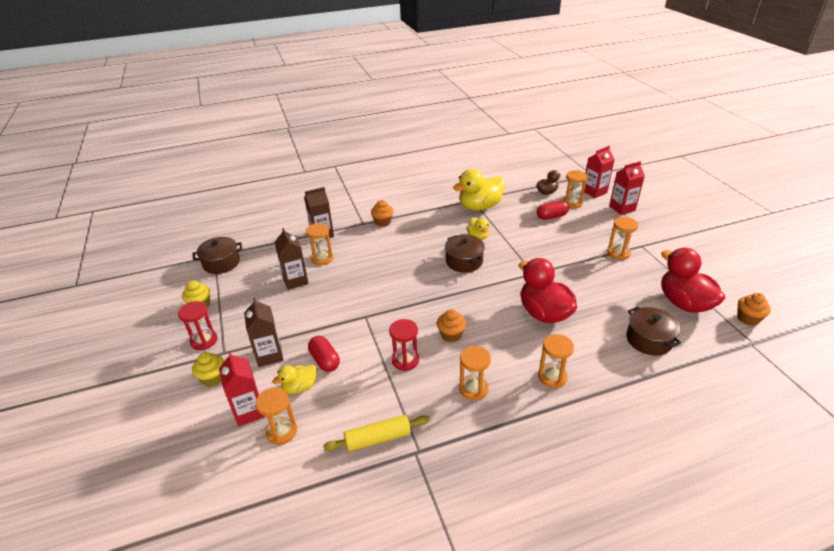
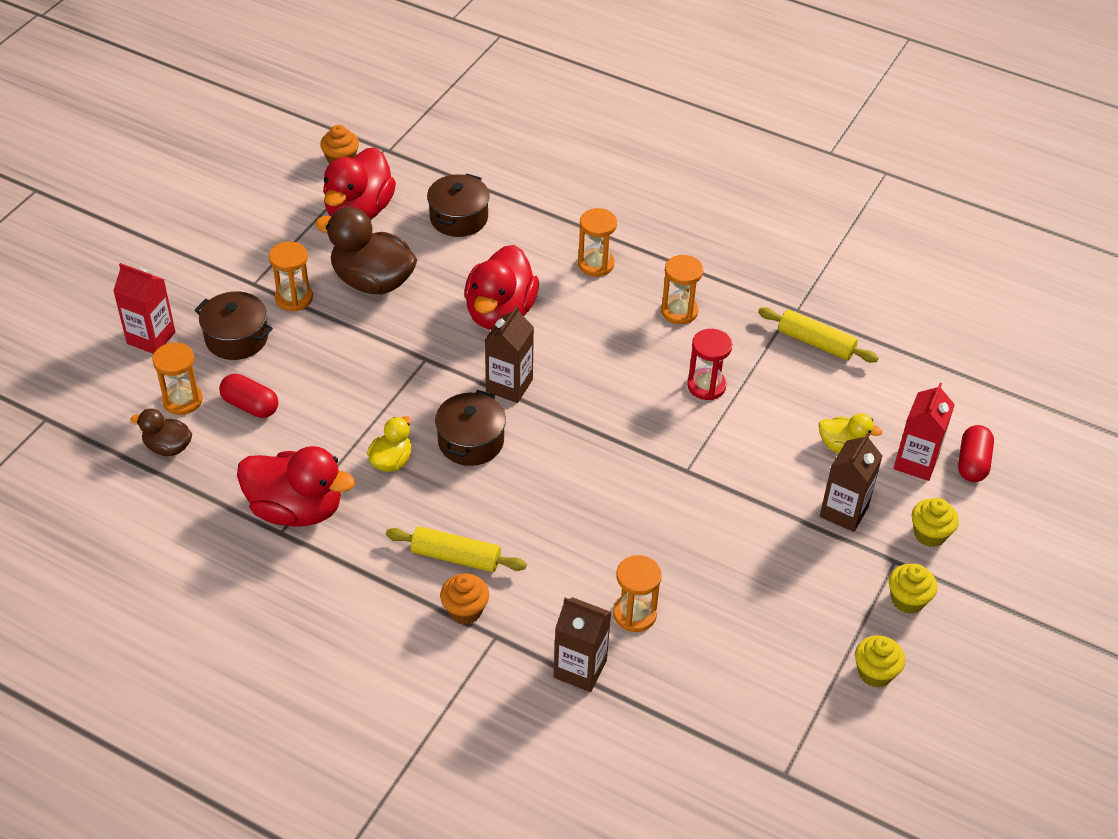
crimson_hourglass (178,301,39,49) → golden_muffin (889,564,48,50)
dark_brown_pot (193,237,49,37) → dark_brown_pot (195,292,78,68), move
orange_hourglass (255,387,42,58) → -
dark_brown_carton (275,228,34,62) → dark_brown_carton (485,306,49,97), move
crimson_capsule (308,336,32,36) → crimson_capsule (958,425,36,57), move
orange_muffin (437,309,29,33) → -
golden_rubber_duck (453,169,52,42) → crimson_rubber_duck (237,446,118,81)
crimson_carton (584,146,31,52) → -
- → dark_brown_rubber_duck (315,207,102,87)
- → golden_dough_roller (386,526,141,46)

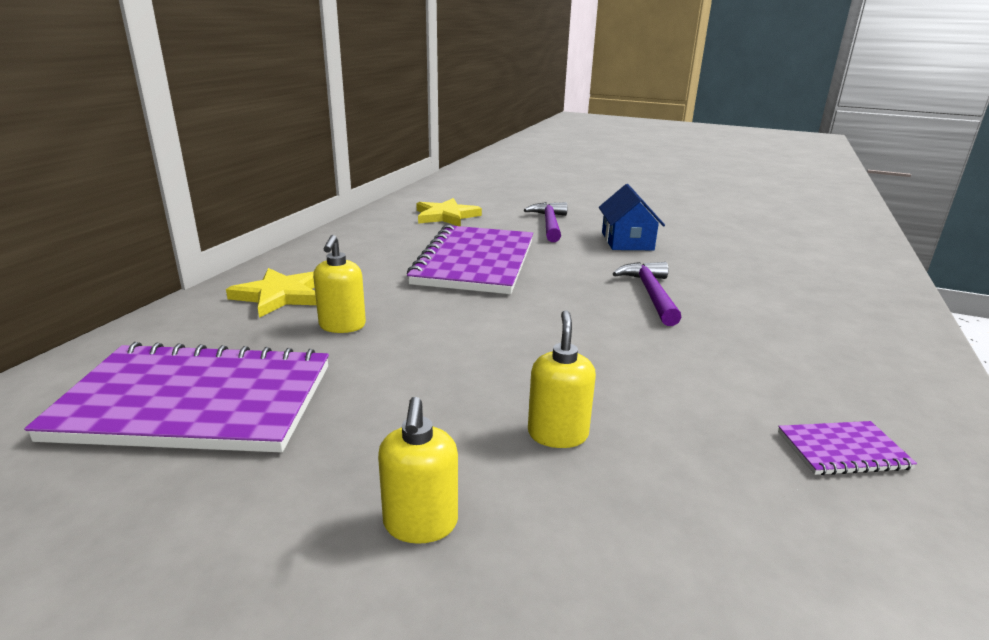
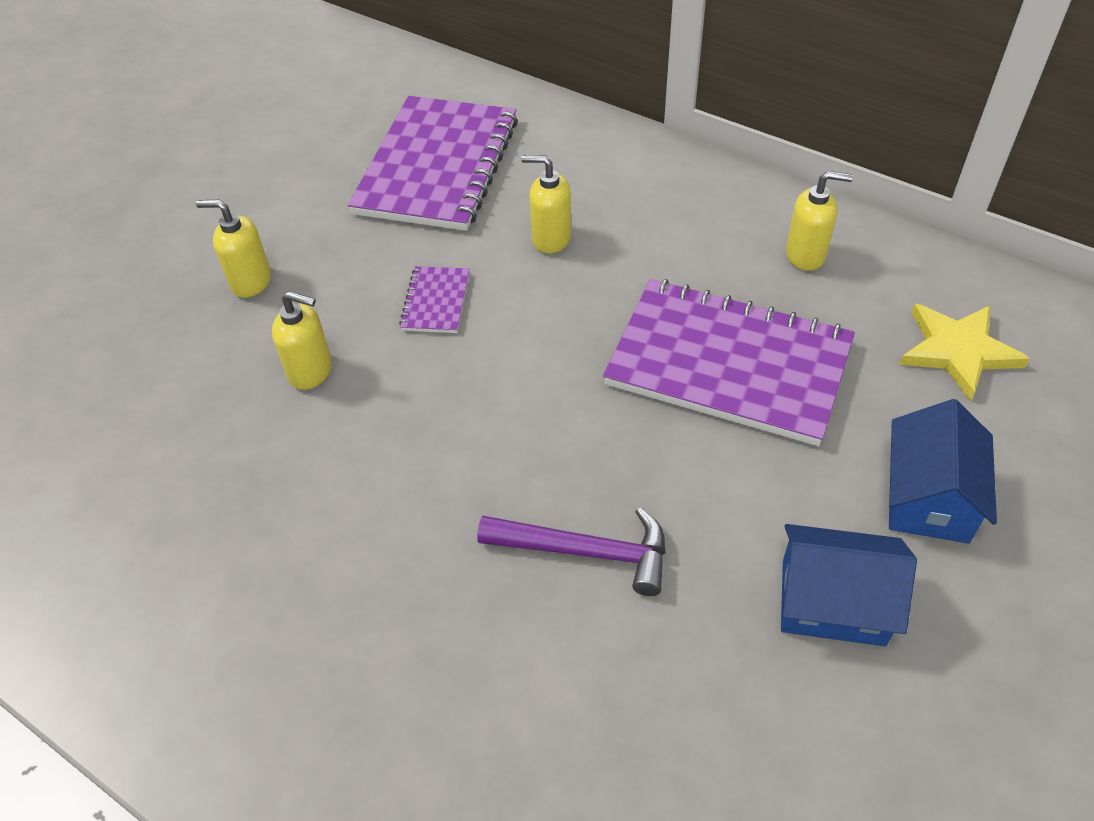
golden_five-pointed_star (226,268,90,50) → -
purple_carpenter's_hammer (524,202,44,40) → royal_blue_toy_house (889,399,108,145)
purple_exercise_book (778,421,139,54) → purple_exercise_book (399,266,71,67), move
- → golden_pump_bottle (786,171,67,100)

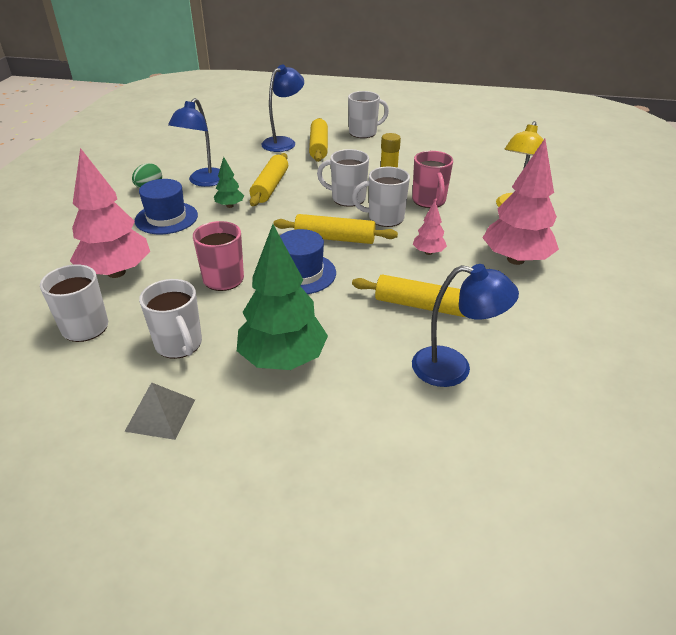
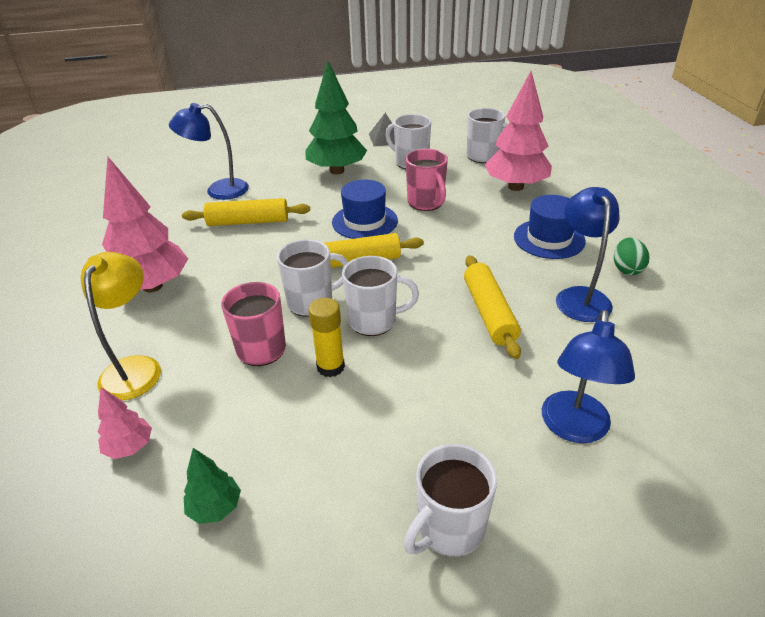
emerald_tree (214,157,30,51) → emerald_tree (184,448,57,76), move
golden_dough_roller (309,118,19,44) → -
pink_tree (413,201,34,54) → pink_tree (98,387,54,72), move

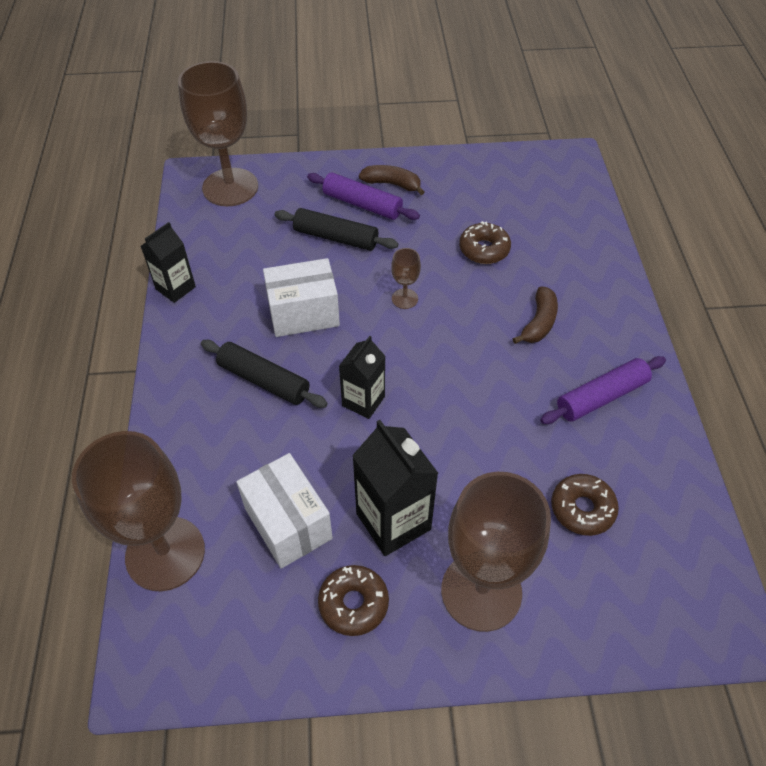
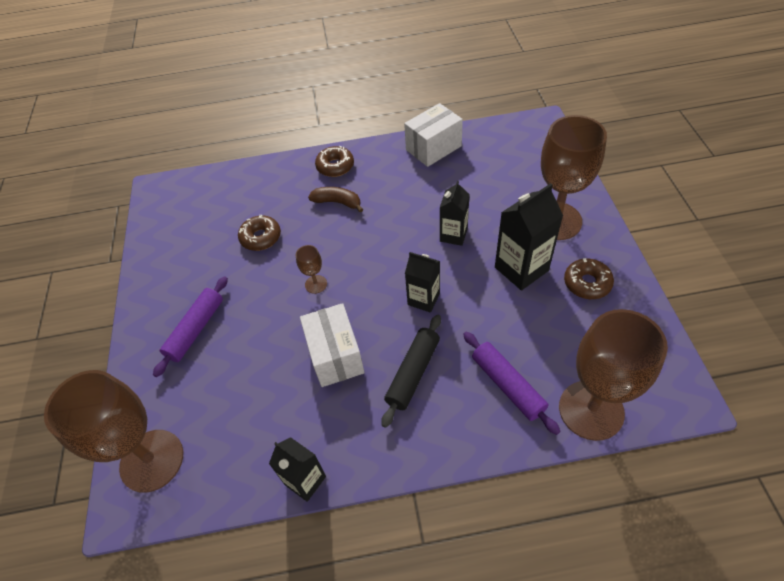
pure_white_box (237,453,96,116) → pure_white_box (404,103,59,64), move
ebony_dough_roller (275,208,123,43) → -
dark_brown_banana_fruit (359,165,66,30) → -
purple_dough_roller (540,356,126,68) → purple_dough_roller (463,332,97,103), move
dark_brown_glazed_donut (551,474,68,62) → dark_brown_glazed_donut (315,146,39,31), move
- → ebony_carton (440,181,30,65)

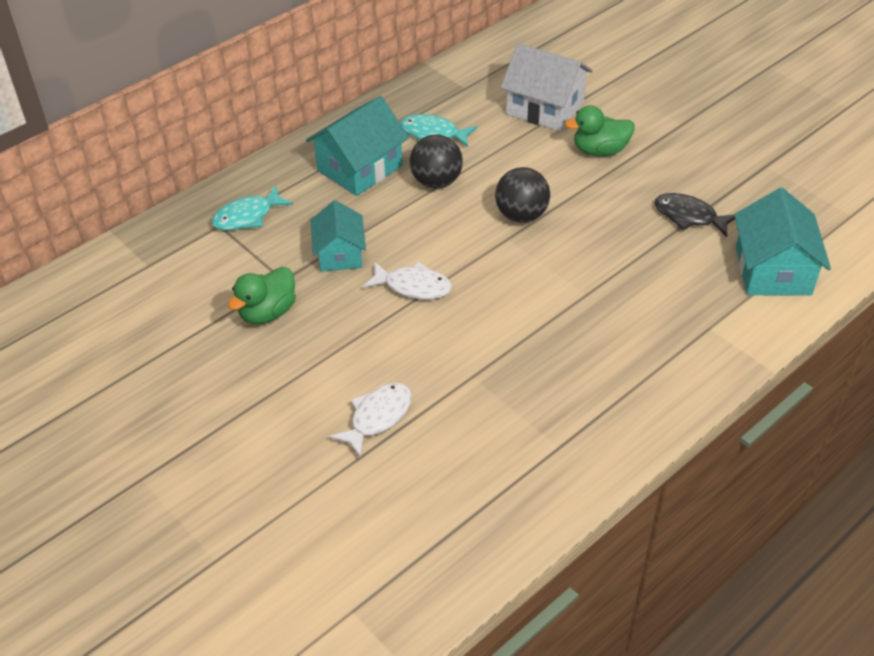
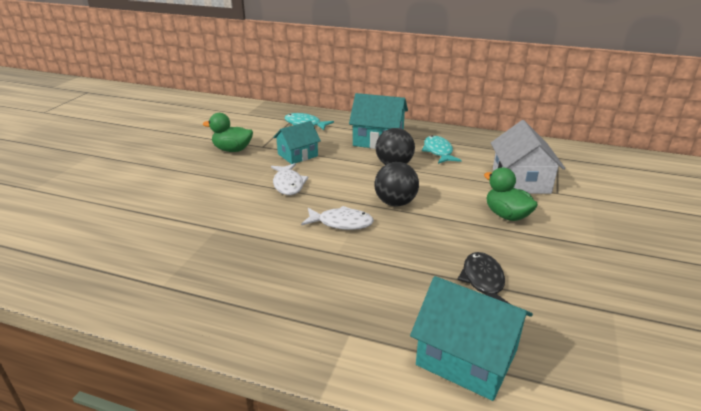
pure_white_fish_figure (329,383,83,74) → pure_white_fish_figure (301,206,73,24), move
aqua_toy_house (734,188,97,108) → aqua_toy_house (410,276,123,125), 60 degrees clockwise

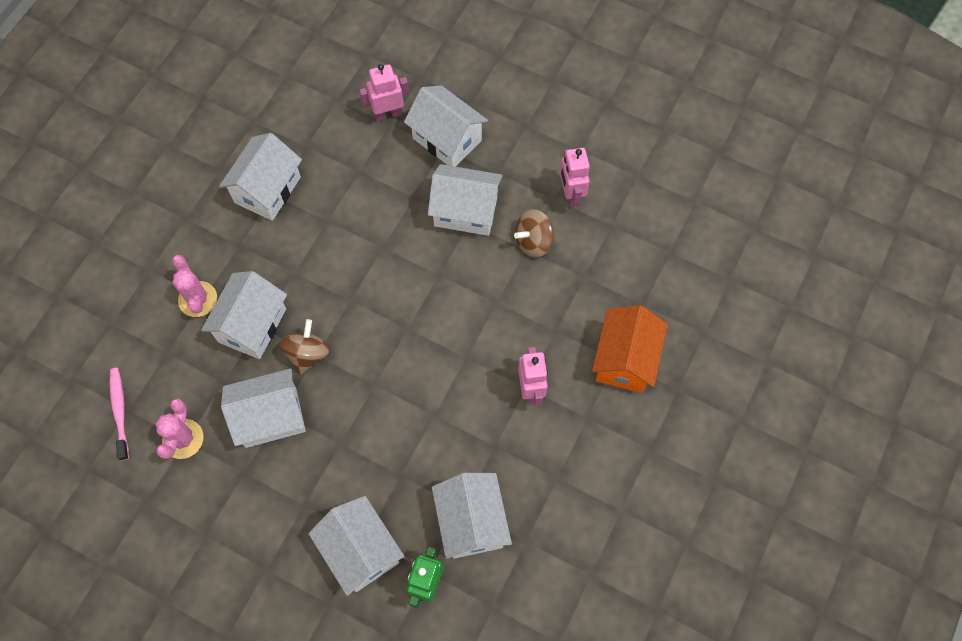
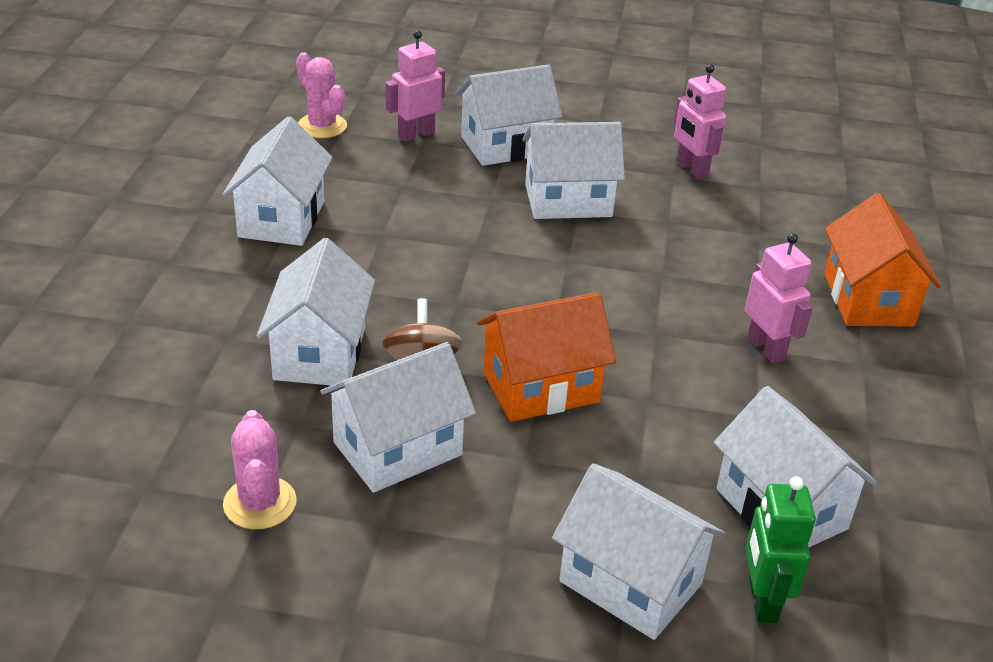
pink_dental_brush (110,368,19,93) → -
pink_prickly_plant (172,255,45,62) → pink_prickly_plant (296,52,51,86), move
pure_white_toy_house (404,86,84,81) → pure_white_toy_house (456,64,107,102), 45 degrees counterclockwise
dark_brown_whirligig (514,209,40,48) → -
- → orange_toy_house (477,292,139,130)

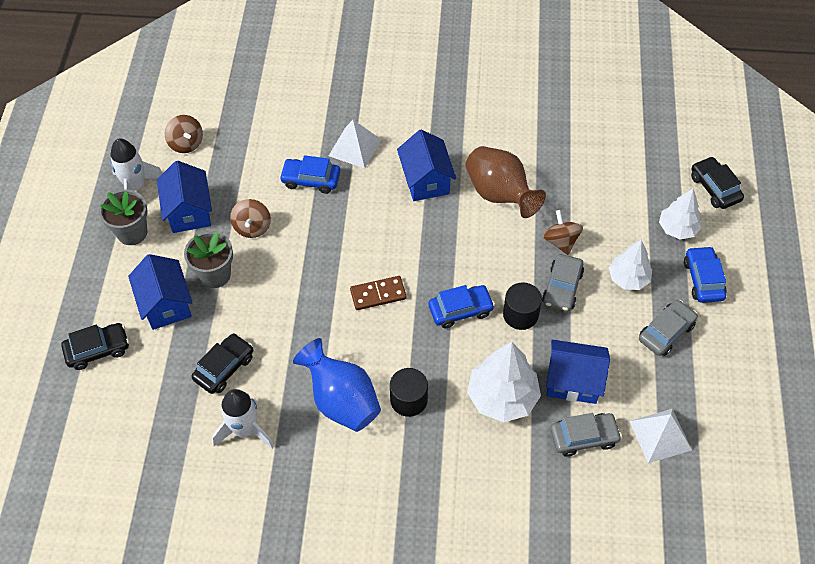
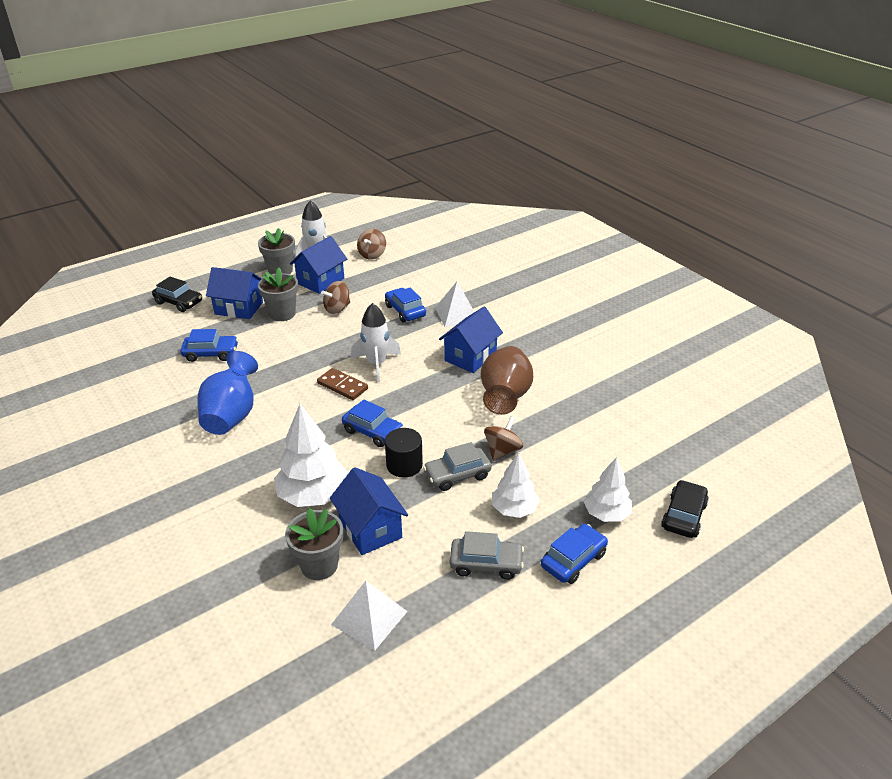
royal_blue_toy_house (128,254,65,76) → royal_blue_toy_house (206,267,57,52), 75 degrees clockwise
ebony_toy_car (192,333,61,61) → royal_blue_toy_car (181,329,57,33)
pure_white_rocket (212,389,62,60) → pure_white_rocket (351,303,50,79), move
ebony_cylinder (390,368,38,49) → -
gray_toy_car (550,413,72,44) → gray_plant_pot (285,508,58,72)

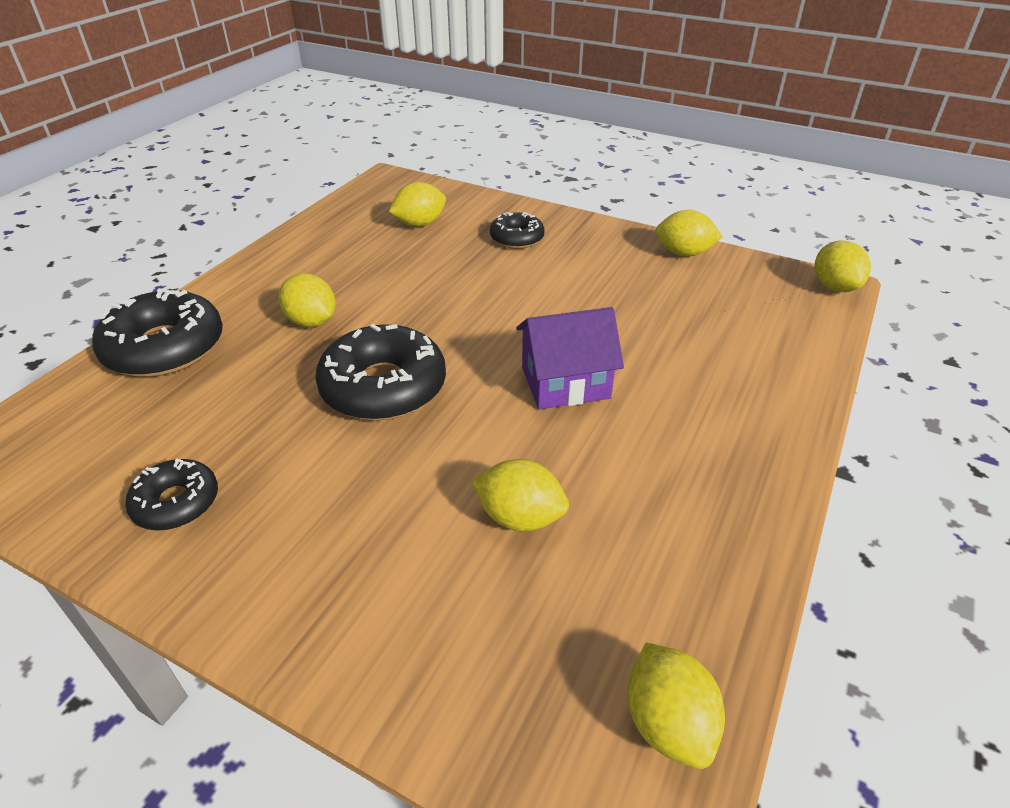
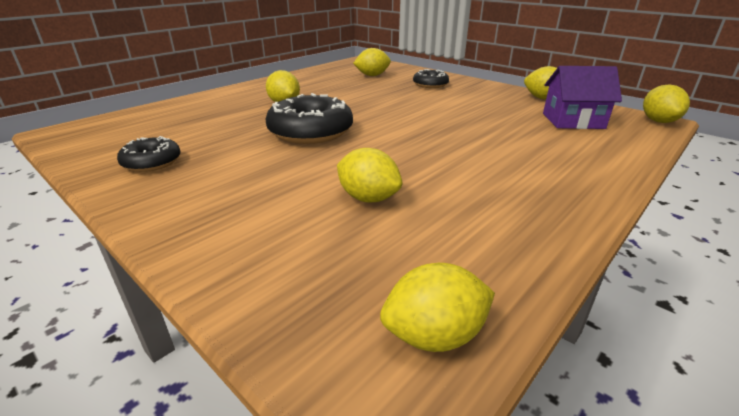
ebony_glazed_donut (92,288,131,89) → -
purple_toy_house (516,307,108,102) → purple_toy_house (543,66,79,63), move
golden_lemon (628,643,97,126) → golden_lemon (380,263,115,89), 75 degrees clockwise

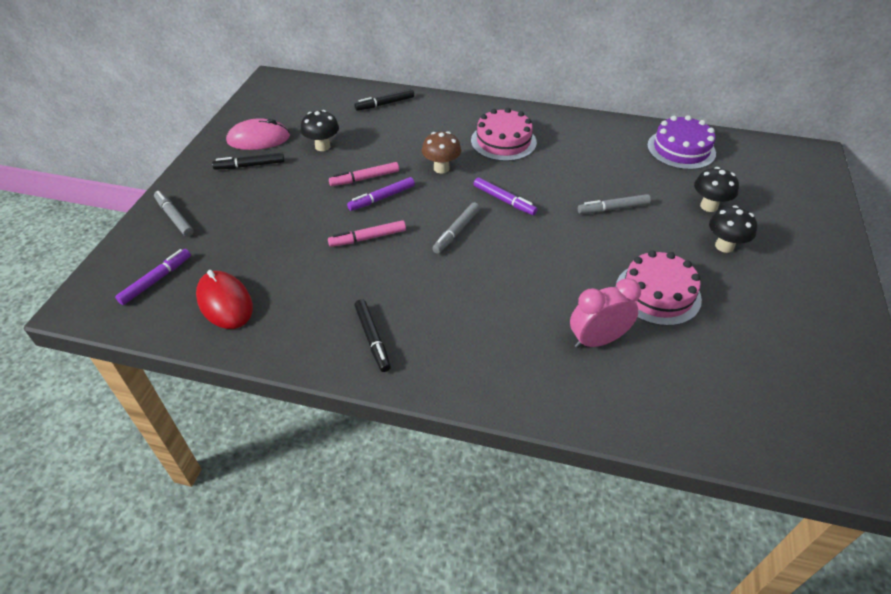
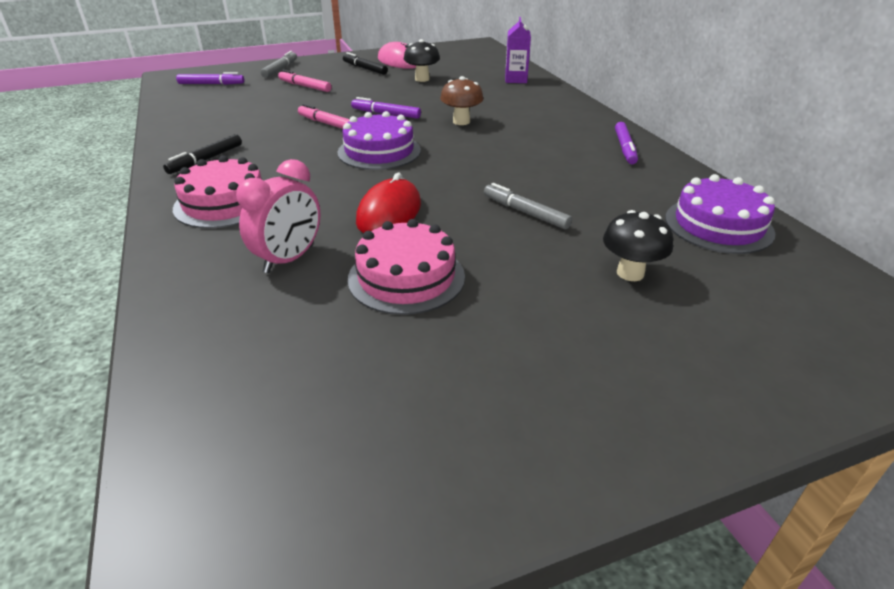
crimson_PC_mouse (196,270,57,59) → crimson_PC_mouse (356,173,65,60), move
pink_felt_pen (329,162,70,24) → pink_felt_pen (278,70,53,22), move
ebony_felt_pen (354,89,60,22) → purple_carton (505,17,26,66)
gray_felt_pen (432,202,48,52) → purple_layer_cake (337,111,84,59)
pink_layer_cake (471,108,66,53) → pink_layer_cake (173,155,89,73), move
purple_felt_pen (474,177,64,38) → purple_felt_pen (615,122,23,42), move
pink_alarm_clock (570,278,71,70) → pink_alarm_clock (236,159,84,114), 90 degrees clockwise
ebony_toadstool (709,205,48,48) → -

